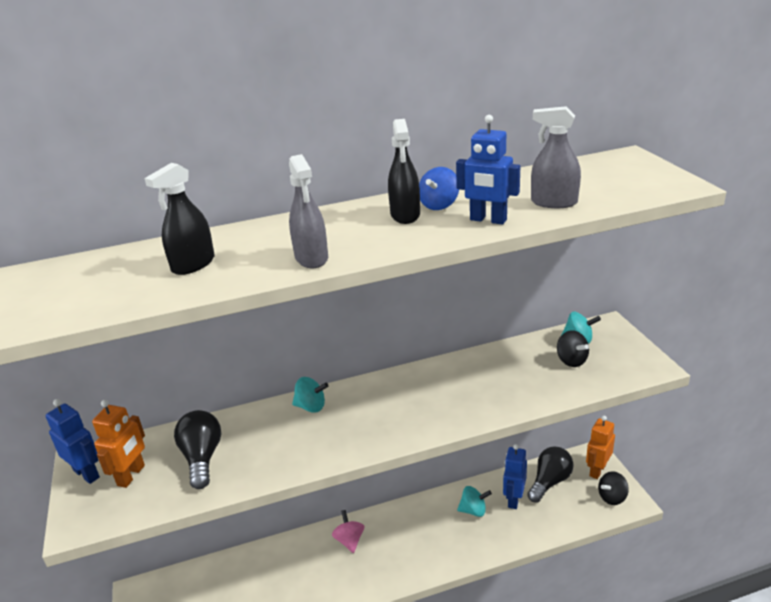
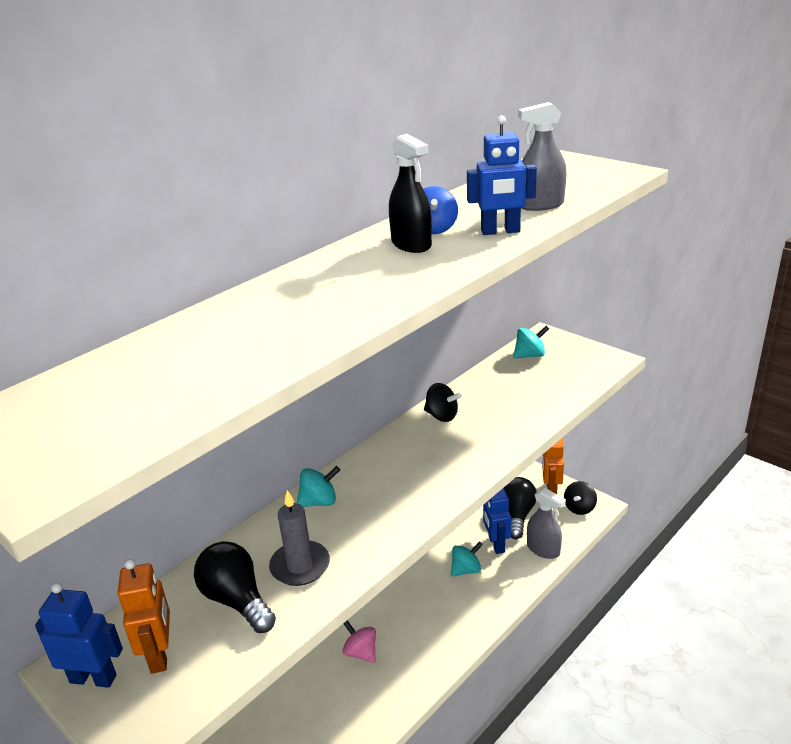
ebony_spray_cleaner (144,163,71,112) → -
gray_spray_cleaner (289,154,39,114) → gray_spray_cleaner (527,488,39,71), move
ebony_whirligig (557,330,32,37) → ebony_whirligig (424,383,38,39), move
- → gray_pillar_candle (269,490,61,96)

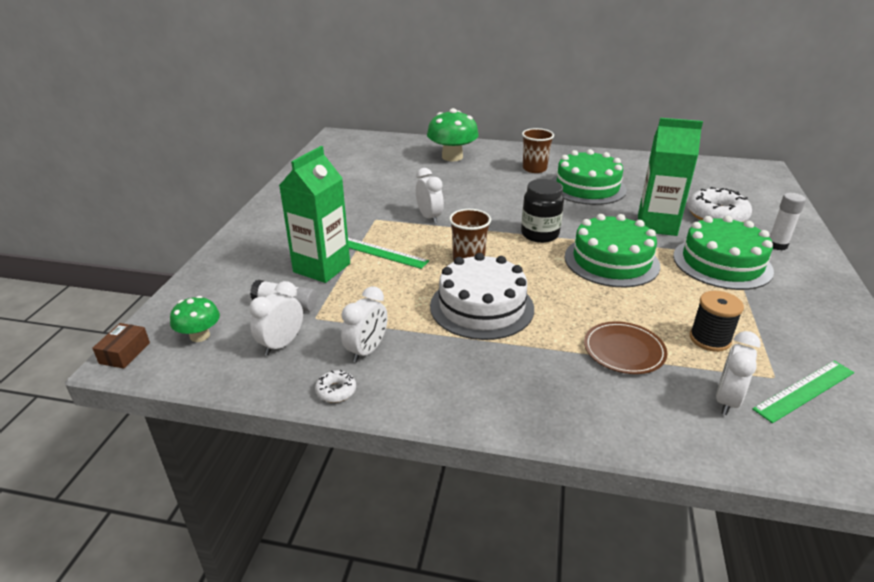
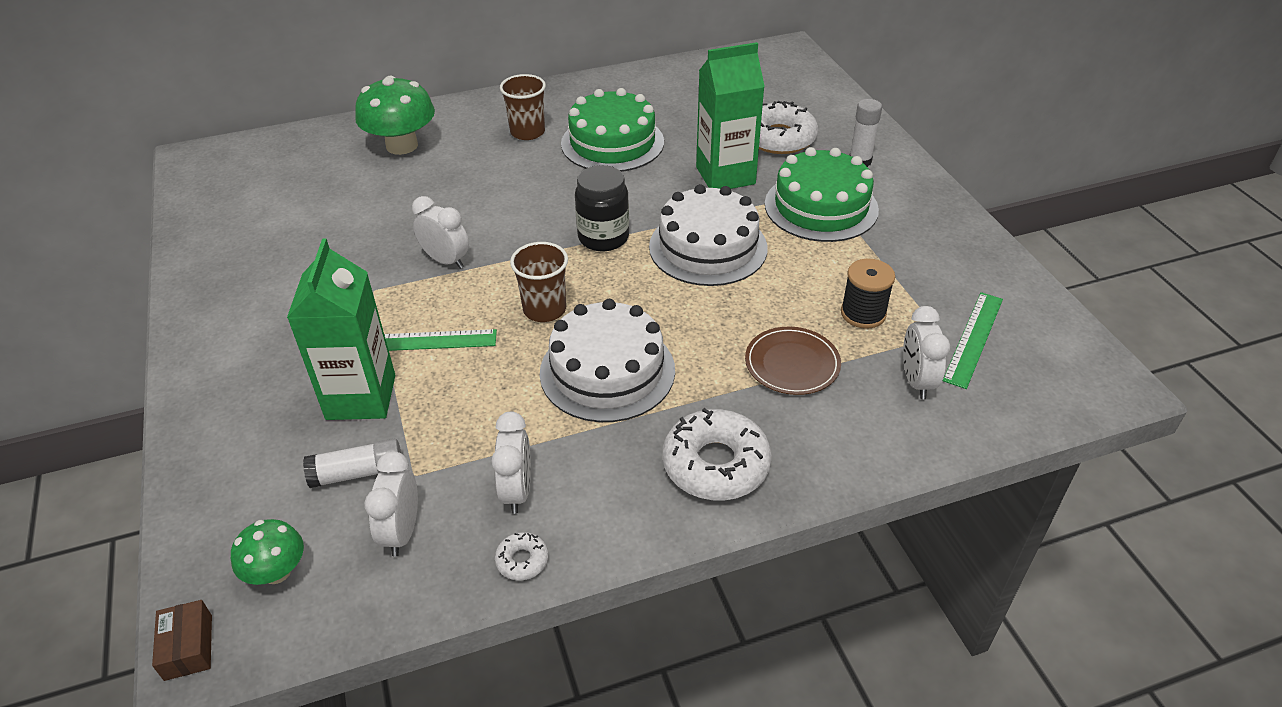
emerald_layer_cake (564,214,96,73) → pure_white_layer_cake (649,184,119,102)
- → pure_white_glazed_donut (663,408,109,92)

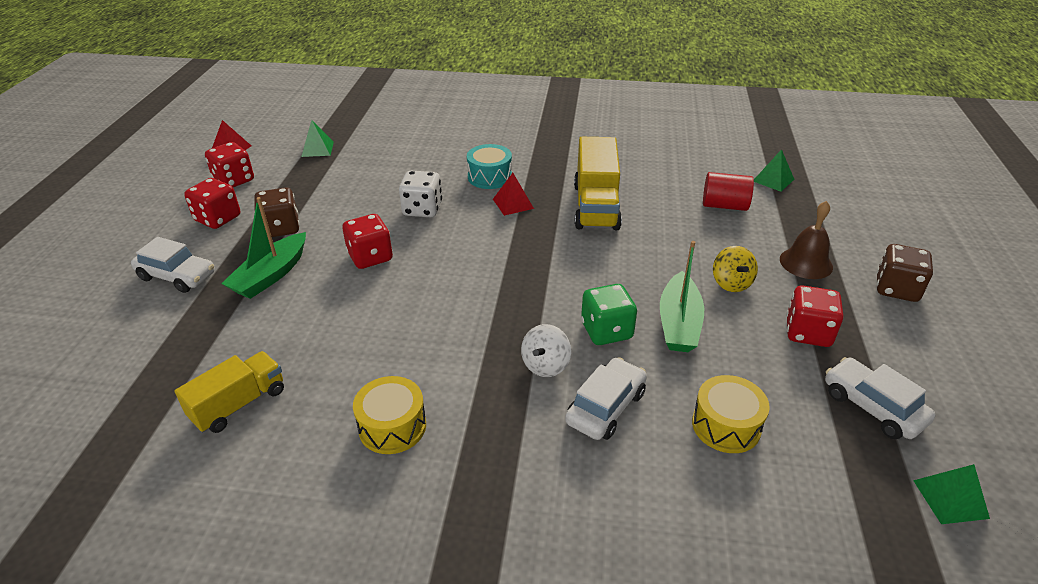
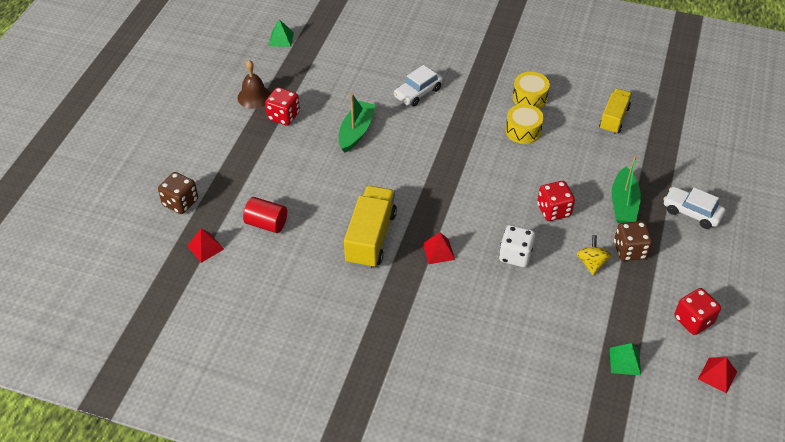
golden_toy_truck (175,351,109,82) → golden_toy_truck (599,89,33,45), 150 degrees clockwise
crimson_game_die (184,178,56,51) → -
emerald_toy_boat (221,197,85,102) → emerald_toy_boat (612,155,29,68), 150 degrees clockwise
aqua_toy_drum (467,144,45,45) → -
pure_white_whirligig (521,324,50,53) → -
emerald_game_die (581,284,56,61) → -
golden_toy_drum (692,375,78,78) → golden_toy_drum (505,104,39,40), move
golden_whirligig (713,246,45,46) → golden_whirligig (577,235,34,40), move
emerald_solid_pyramid (754,149,40,43) → crimson_solid_pyramid (187,228,37,35)
dark_brown_bell (780,201,53,78) → dark_brown_bell (238,60,33,49), move
pure_white_toy_car (825,357,111,82) → -
dark_brown_game_die (877,244,56,58) → dark_brown_game_die (158,172,40,42), move

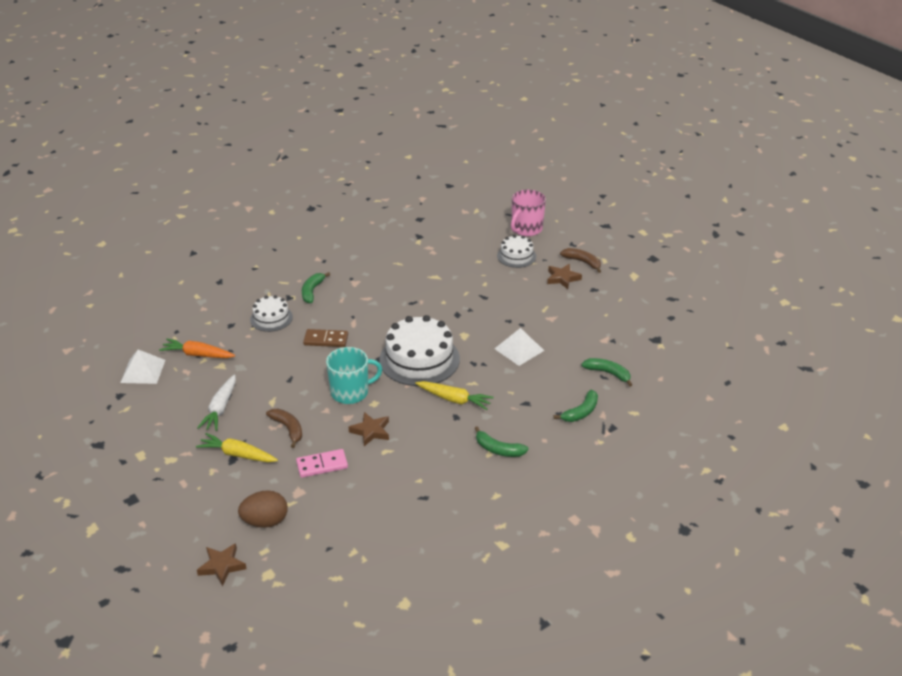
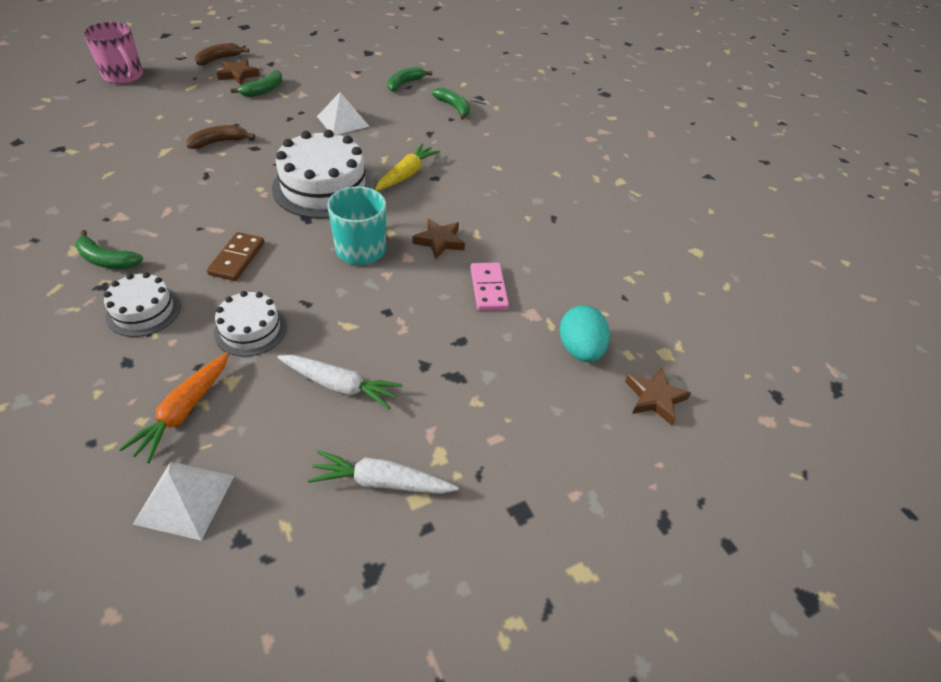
golden_root_vegetable (196,433,82,29) → -
dark_brown_egg_shape (238,490,50,38) → aqua_egg_shape (560,305,50,57)
dark_brown_banana_fruit (266,409,36,39) → dark_brown_banana_fruit (187,125,68,24), move
emerald_banana_fruit (474,426,55,31) → emerald_banana_fruit (231,70,51,27), move
pure_white_layer_cake (497,235,39,33) → pure_white_layer_cake (214,291,73,66), move
- → pure_white_root_vegetable (308,450,151,44)

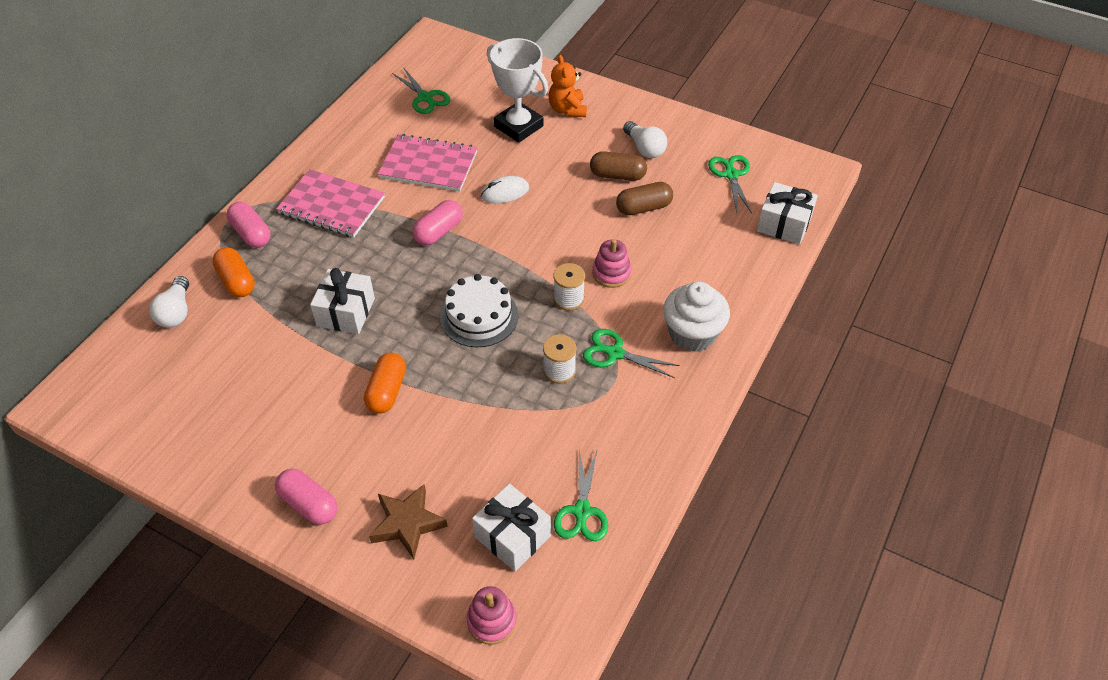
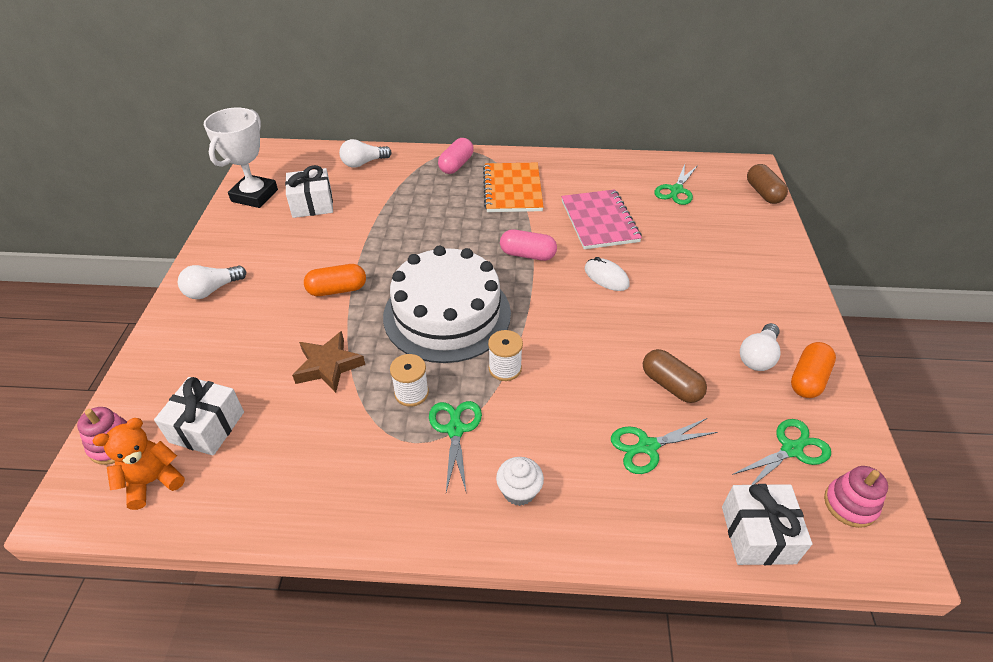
orange_capsule (212,247,43,50) → orange_capsule (791,342,45,56), move
pink_capsule (275,469,62,56) → pure_white_light_bulb (178,265,68,34)
pink_exercise_book (276,169,109,69) → orange_exercise_book (483,163,61,49)
pure_white_wrapped_gift (310,268,65,66) → pure_white_wrapped_gift (285,165,48,53), move
dark_brown_five-pointed_star (369,484,79,75) → dark_brown_five-pointed_star (292,331,73,62), move
pure_white_layer_cake (440,274,78,73) → pure_white_layer_cake (383,246,128,117), x1.66
pure_white_prize_cup (487,38,61,105) → pure_white_prize_cup (204,108,74,100), move
orange_teddy_bear (548,55,39,62) → orange_teddy_bear (93,418,92,92), move
emerald_scissors (554,450,54,91) → emerald_scissors (611,418,107,56), move
dark_brown_capsule (590,151,57,30) → dark_brown_capsule (747,164,41,40), move
pink_stacking_toy (592,239,40,49) → pink_stacking_toy (824,466,64,62), move
pure_white_muffin (663,282,67,70) → pure_white_muffin (496,457,48,49), x0.59

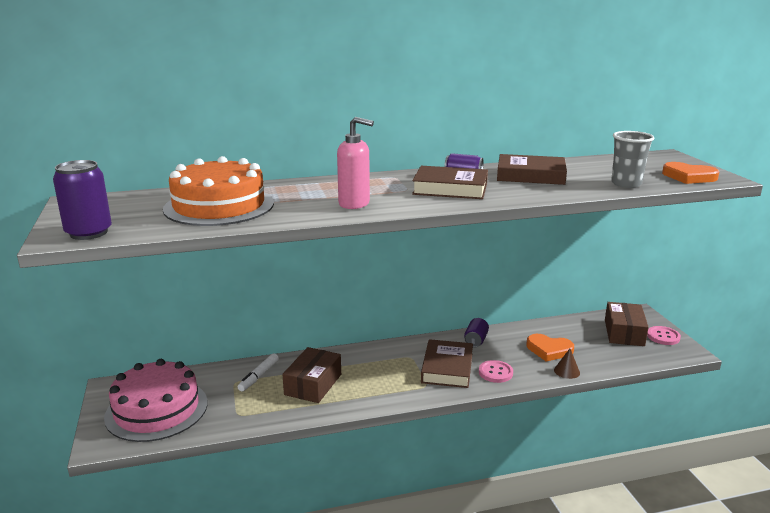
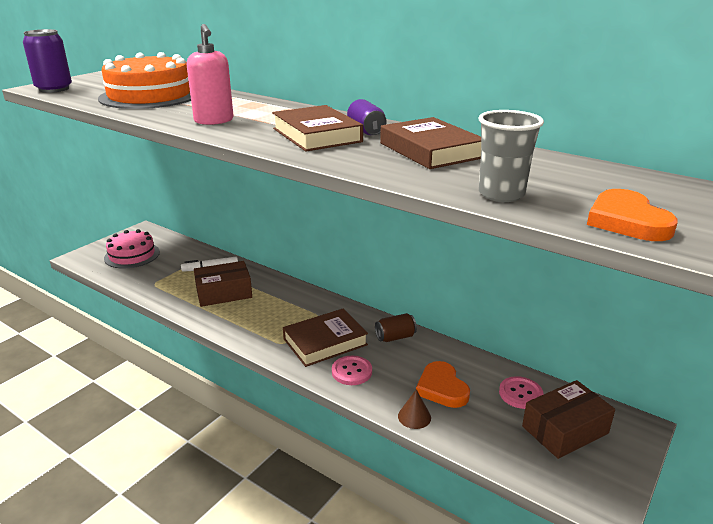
pink_layer_cake (104,359,104,83) → pink_layer_cake (104,229,56,39), x0.67
purple_soda_can (464,318,25,30) → dark_brown_soda_can (375,313,42,29)
pink_shirt_button (647,326,34,19) → pink_shirt_button (499,376,44,33), move

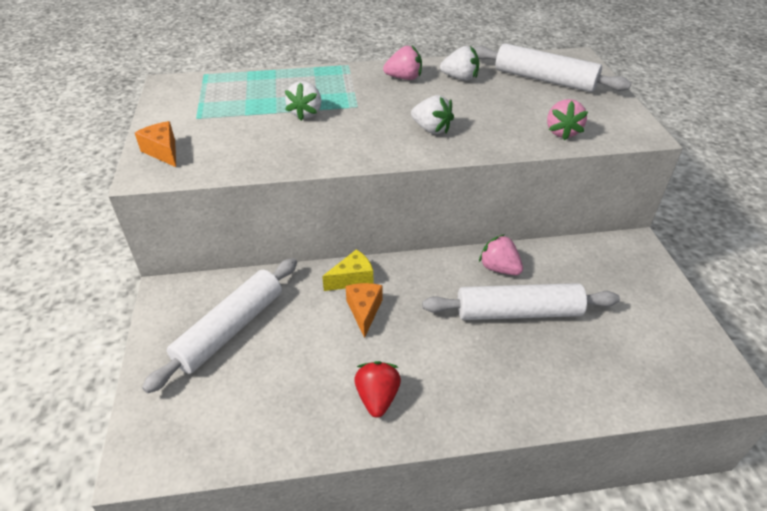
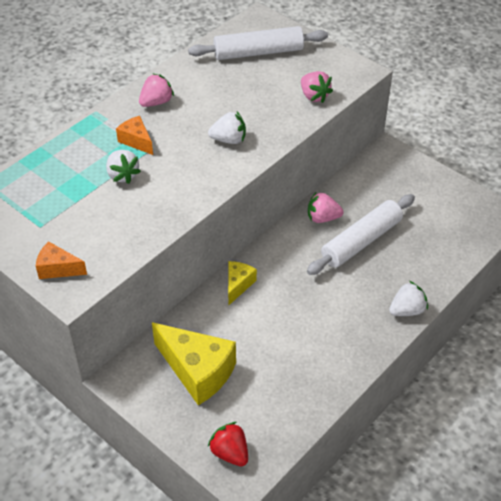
pure_white_dough_roller (142,258,155,135) → golden_cheese (152,322,84,83)
orange_cheese (346,283,36,55) → orange_cheese (116,116,37,39), move
crimson_berry (354,361,47,57) → crimson_berry (208,422,40,45), move
pure_white_berry (440,46,39,35) → pure_white_berry (389,281,39,35), move

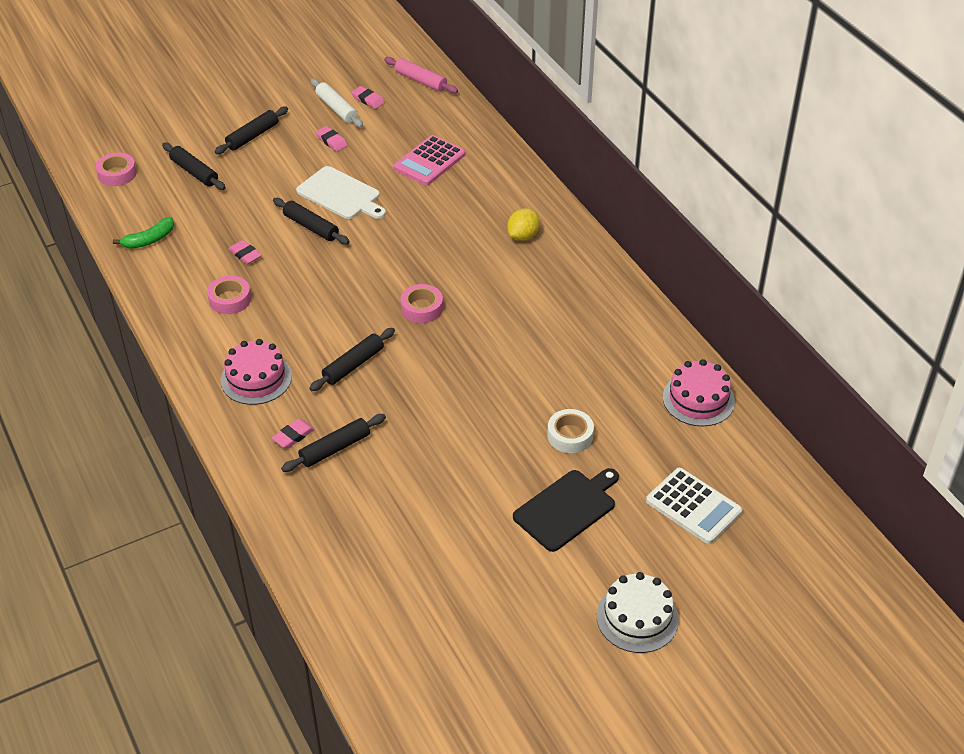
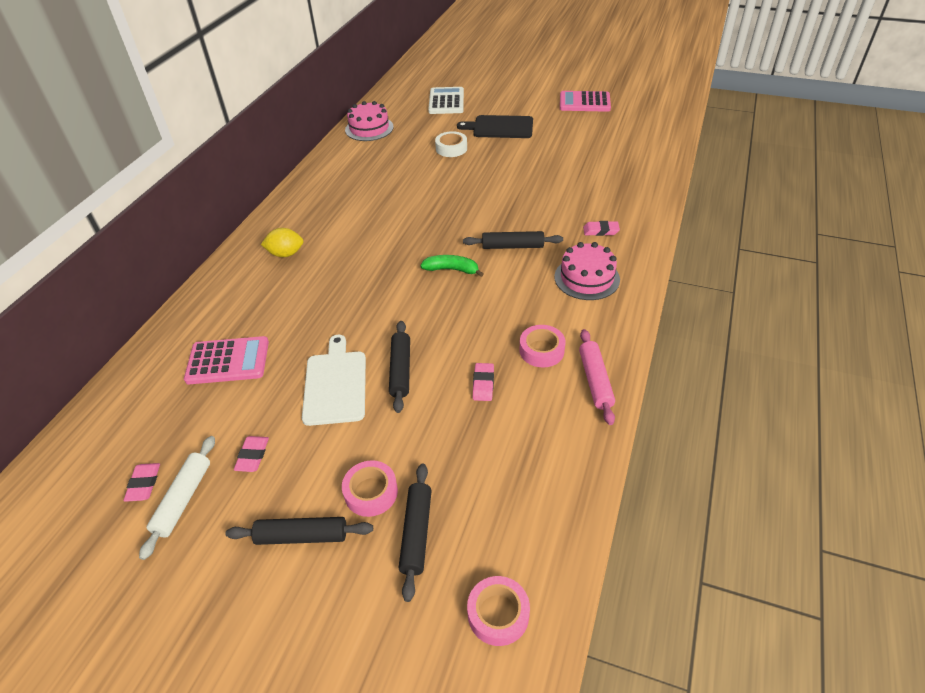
emerald_banana_fruit (113,217,61,32) → emerald_banana_fruit (420,255,63,22), move
ebony_dough_roller (281,414,105,58) → -
pink_dough_roller (384,57,74,36) → pink_dough_roller (579,329,36,96), move
pink_roll_of_tape (400,284,43,39) → pink_roll_of_tape (342,460,56,57), move
pure_white_layer_cake (597,572,82,81) → -
- → pink_pocket_calculator (560,91,51,21)

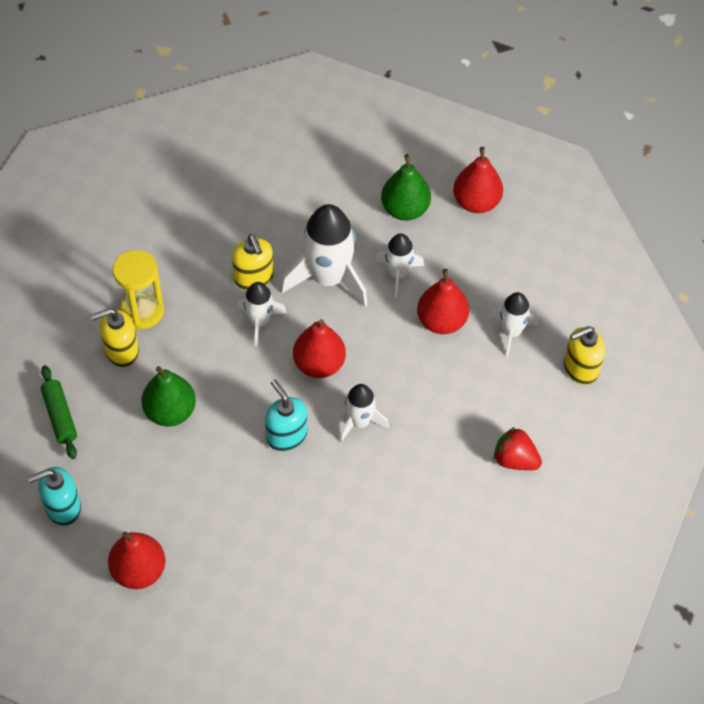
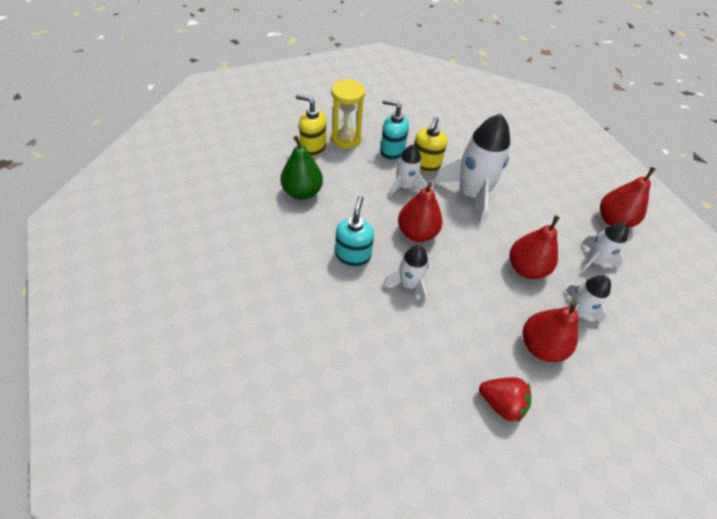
aqua_pump_bottle (28,467,53,59) → aqua_pump_bottle (380,99,29,61), move
emerald_dough_roller (41,365,36,94) → -
crimson_toy_pear (108,531,58,58) → crimson_toy_pear (523,301,55,61), move
pure_white_rocket (375,234,49,64) → pure_white_rocket (580,222,48,52), move
emerald_toy_pear (381,154,50,67) → -
crimson_berry (494,427,48,43) → crimson_berry (479,377,52,46), 135 degrees clockwise
golden_pump_bottle (564,326,41,59) → -

